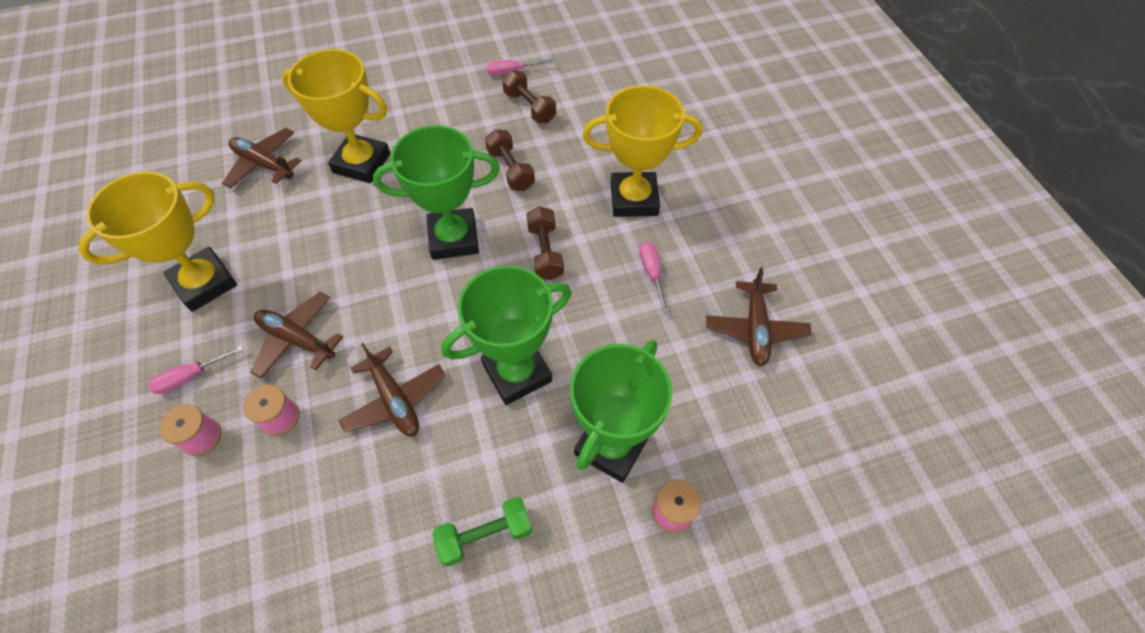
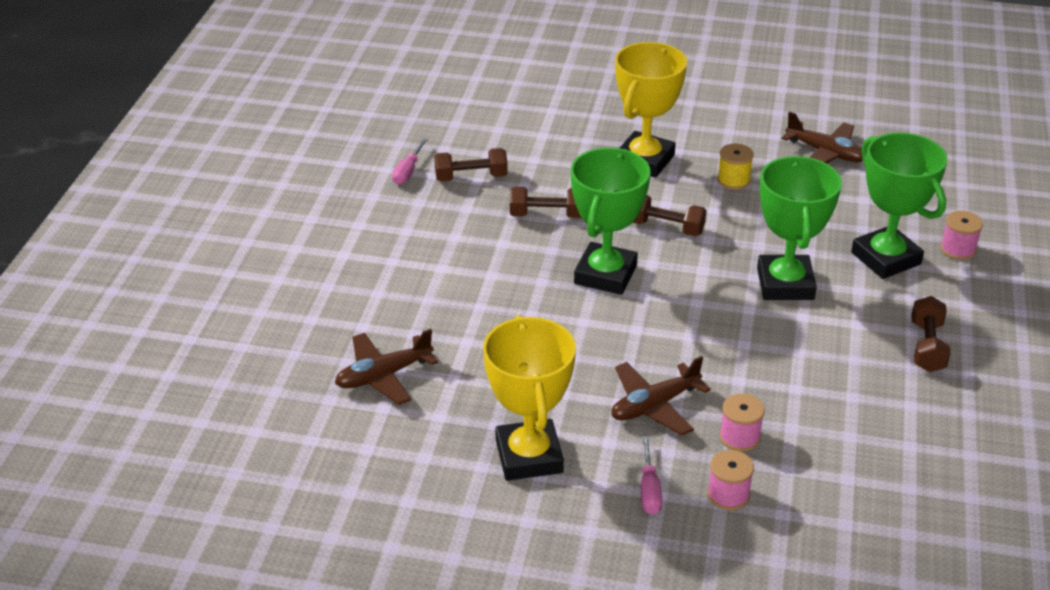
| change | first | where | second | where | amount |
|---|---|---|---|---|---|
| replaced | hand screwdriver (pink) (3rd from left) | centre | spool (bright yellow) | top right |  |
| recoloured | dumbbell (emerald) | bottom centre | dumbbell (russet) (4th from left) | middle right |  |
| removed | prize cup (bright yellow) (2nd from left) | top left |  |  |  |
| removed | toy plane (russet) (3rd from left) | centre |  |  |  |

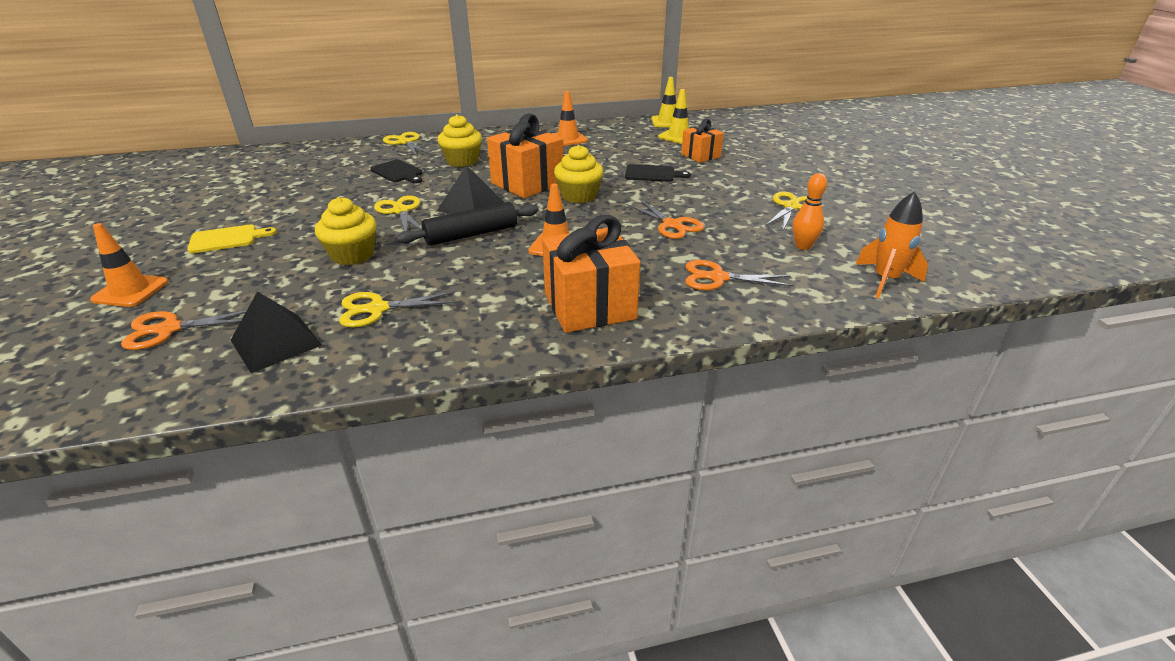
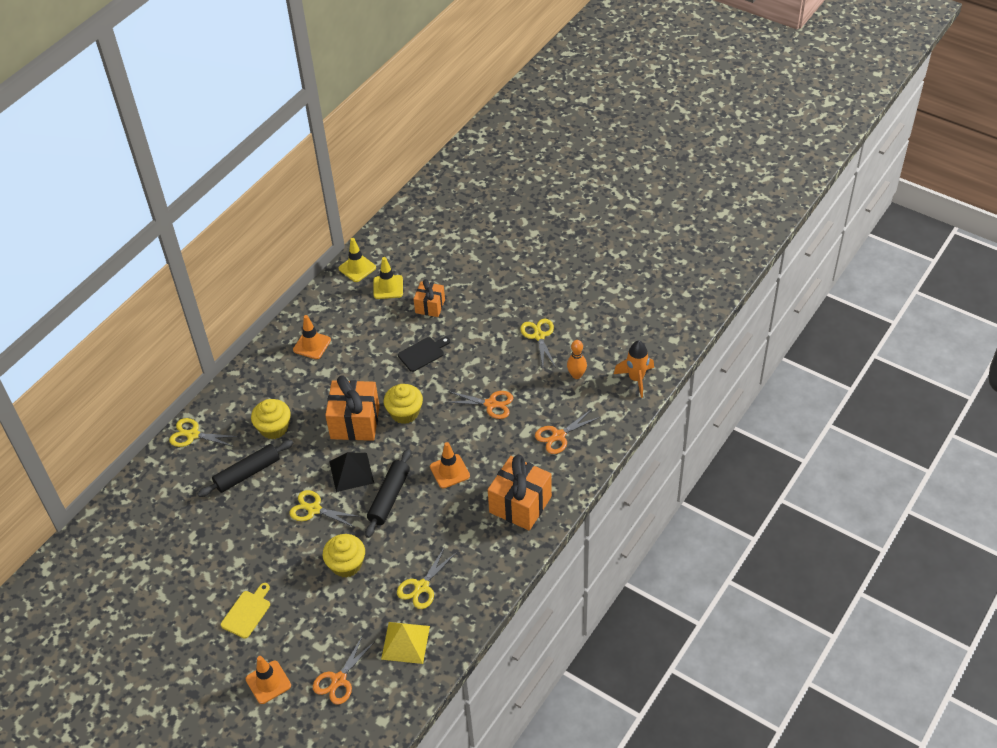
| change | first | where | second | where | amount |
|---|---|---|---|---|---|
| replaced | cutting board (black) (1st from left) | top centre | dough roller (black) (1st from left) | middle left |  |
| recoloured | pyramid (black) (1st from left) | middle left | pyramid (bright yellow) | bottom centre |  |

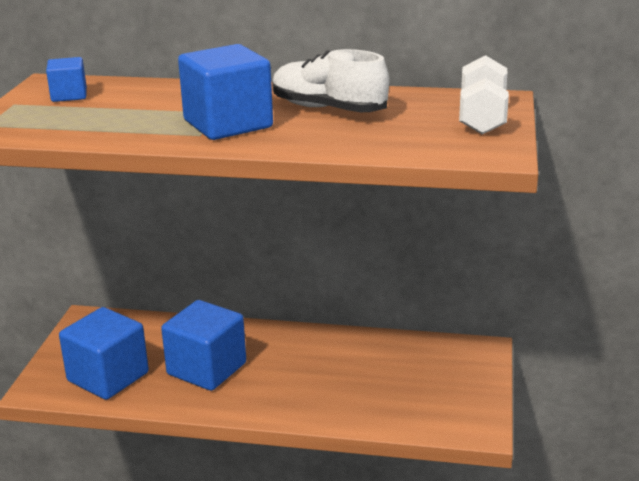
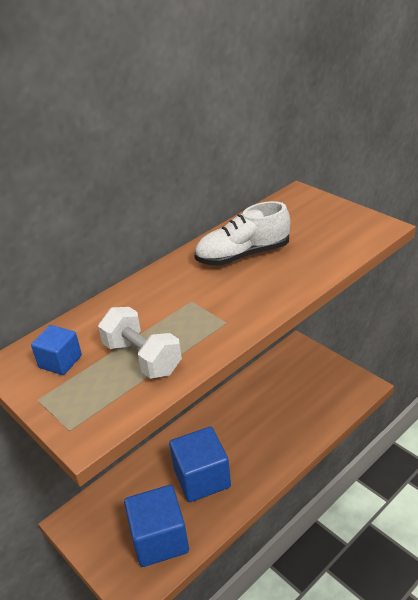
| change | first | where | second | where | amount |
|---|---|---|---|---|---|
| moved | dumbbell (pure white) | top right |  | centre |  |
| removed | block (cobalt) (4th from left) | top centre |  |  |  |

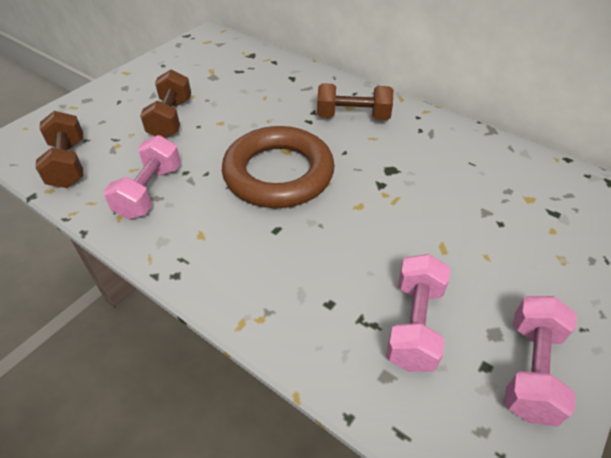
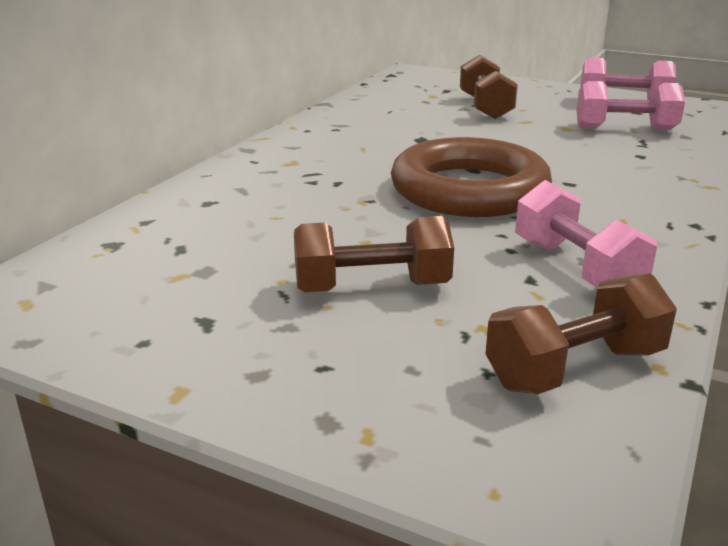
| change | first | where | second | where | amount |
|---|---|---|---|---|---|
| moved | dumbbell (russet) (3rd from left in the first image) | top centre | dumbbell (russet) (2nd from left) | top right |  |
| turned | dumbbell (pink) (1st from left) | middle left |  | middle right | 60 degrees clockwise |

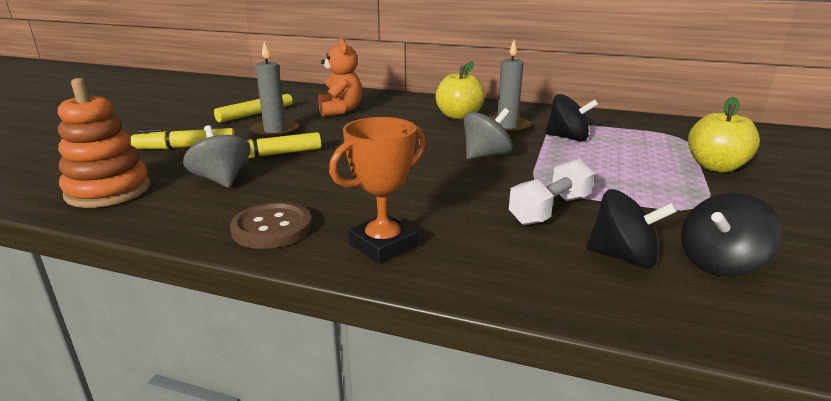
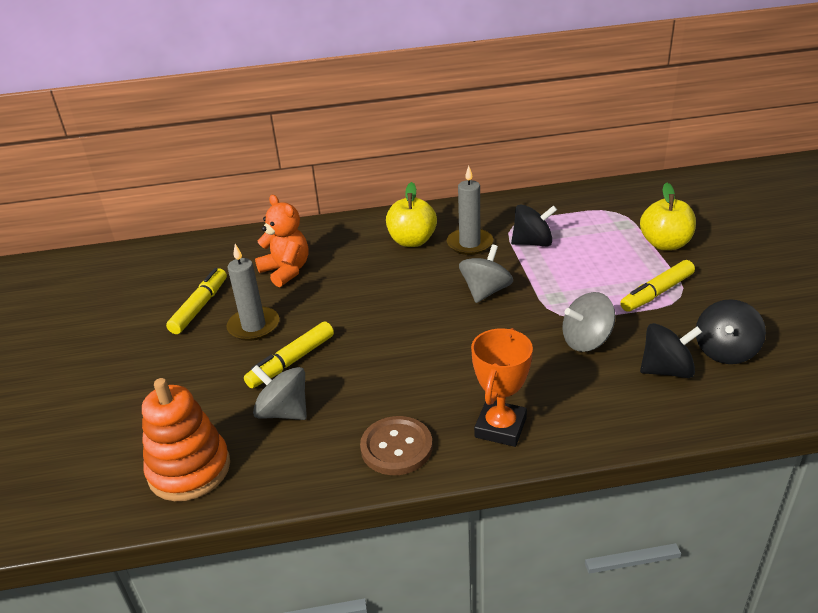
| change | first | where | second | where | amount |
|---|---|---|---|---|---|
| replaced | dumbbell (pure white) | centre | whirligig (grey) (3rd from left) | middle right |  |
| moved | marker (bright yellow) (1st from left in the first image) | middle left | marker (bright yellow) (3rd from left) | middle right |  |

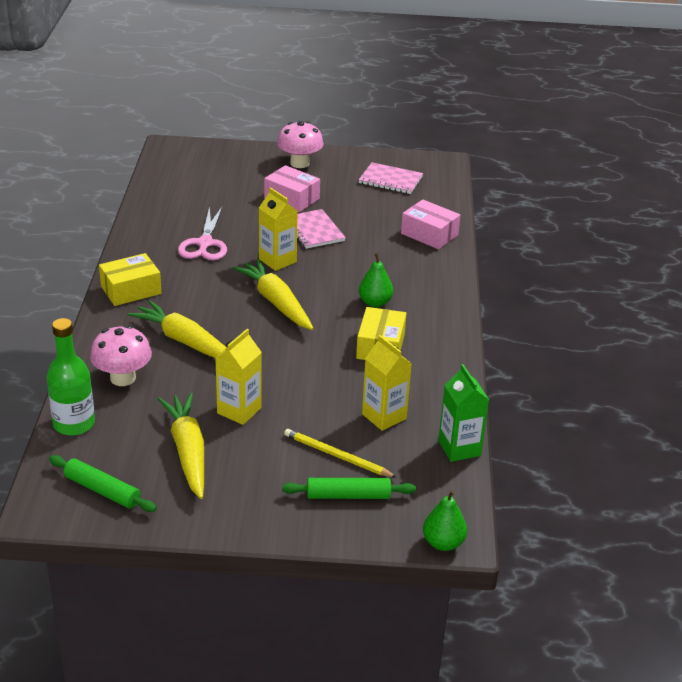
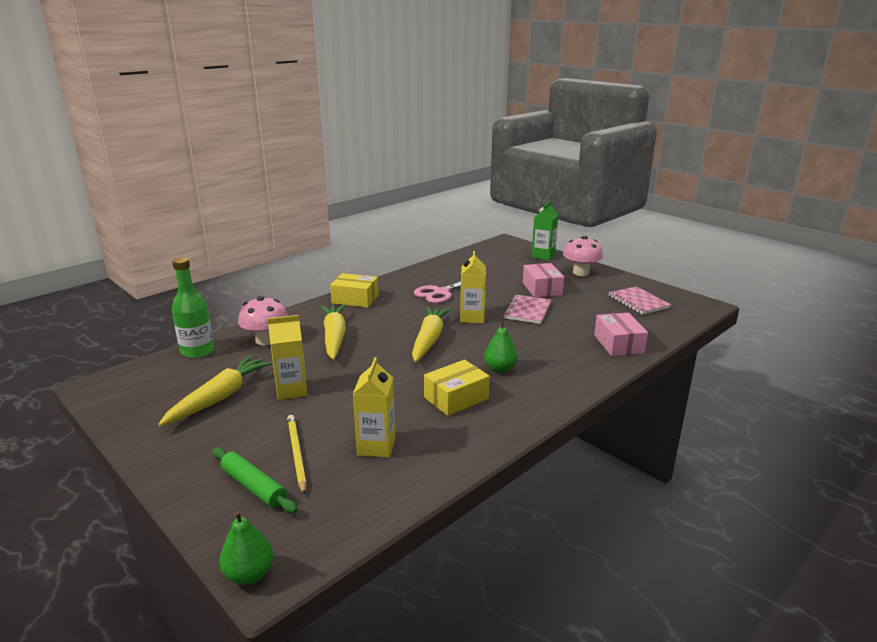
| change | first | where | second | where | amount |
|---|---|---|---|---|---|
| moved | milk carton (emerald) | middle right |  | centre |  |
| removed | dough roller (emerald) (1st from left) | bottom left |  |  |  |

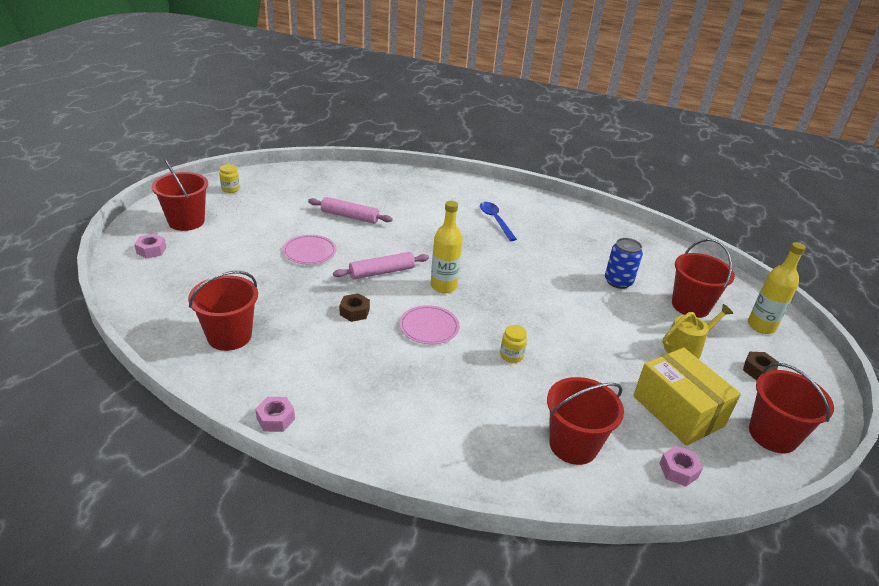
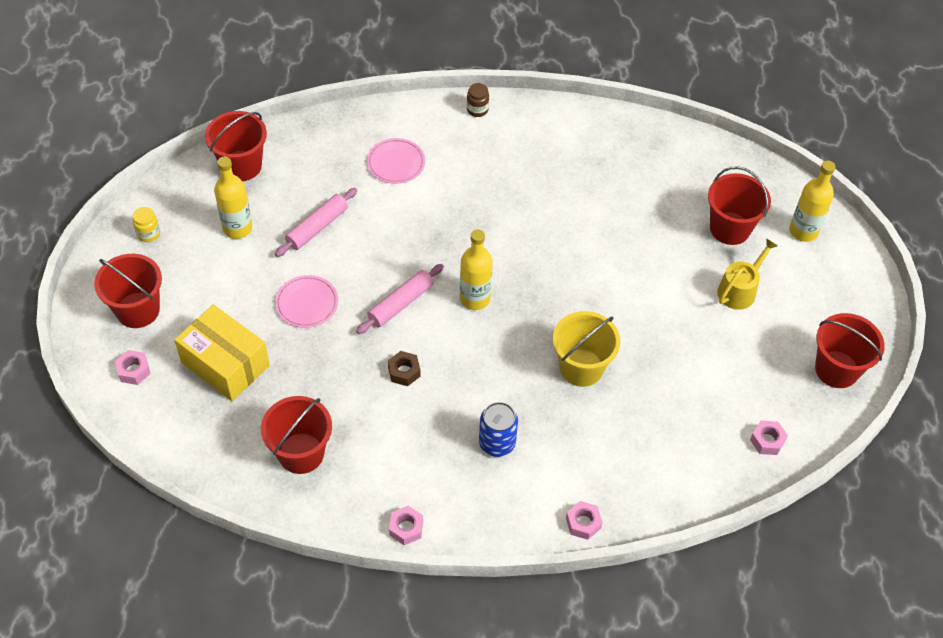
| change | first | where | second | where | amount |
|---|---|---|---|---|---|
| moved | package (bright yellow) | bottom right |  | middle left |  |
| moved | pail (red) (3rd from left in the first image) | bottom centre | pail (red) (2nd from left) | top left |  |
| added |  |  | drink bottle (bright yellow) (1st from left) | top left |  |
| turned | dough roller (pink) (1st from left) | centre |  | centre | 45 degrees counterclockwise |
| moved | plate (pink) (2nd from left) | centre |  | top centre |  |
| added |  |  | jar (russet) | top centre |  |
| moved | soda can (cobalt) | middle right |  | bottom centre |  |
| replaced | jar (bright yellow) (2nd from left) | centre | pail (bright yellow) | centre |  |
| added |  |  | hexagon nut (pink) (3rd from left) | bottom centre |  |
| removed | tablespoon (cobalt) | centre |  |  |  |
| removed | hexagon nut (russet) (2nd from left) | middle right |  |  |  |

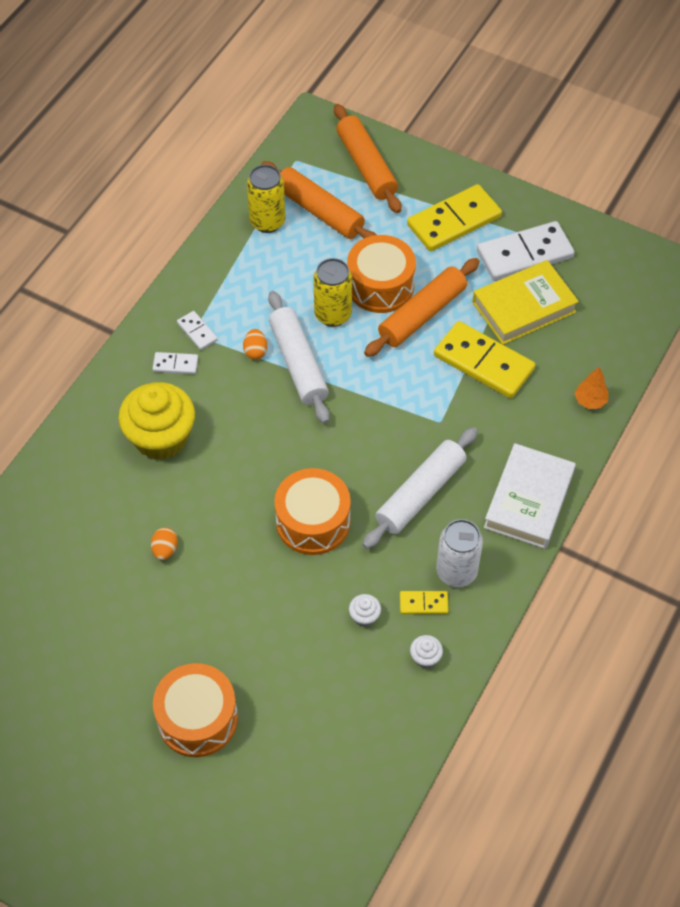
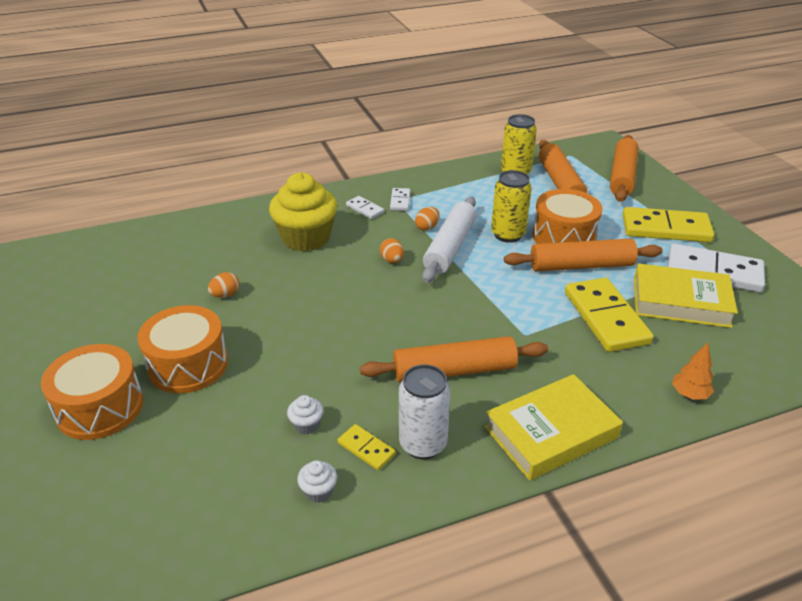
| change | first | where | second | where | amount |
|---|---|---|---|---|---|
| moved | snare drum (orange-coloured) (2nd from left) | centre |  | middle left |  |
| recoloured | dough roller (pure white) (2nd from left) | centre | dough roller (orange-coloured) (1st from left) | centre |  |
| added |  |  | toy egg (orange-coloured) (2nd from left) | centre |  |
| recoloured | hardcover (pure white) | middle right | hardcover (bright yellow) (1st from left) | bottom right |  |

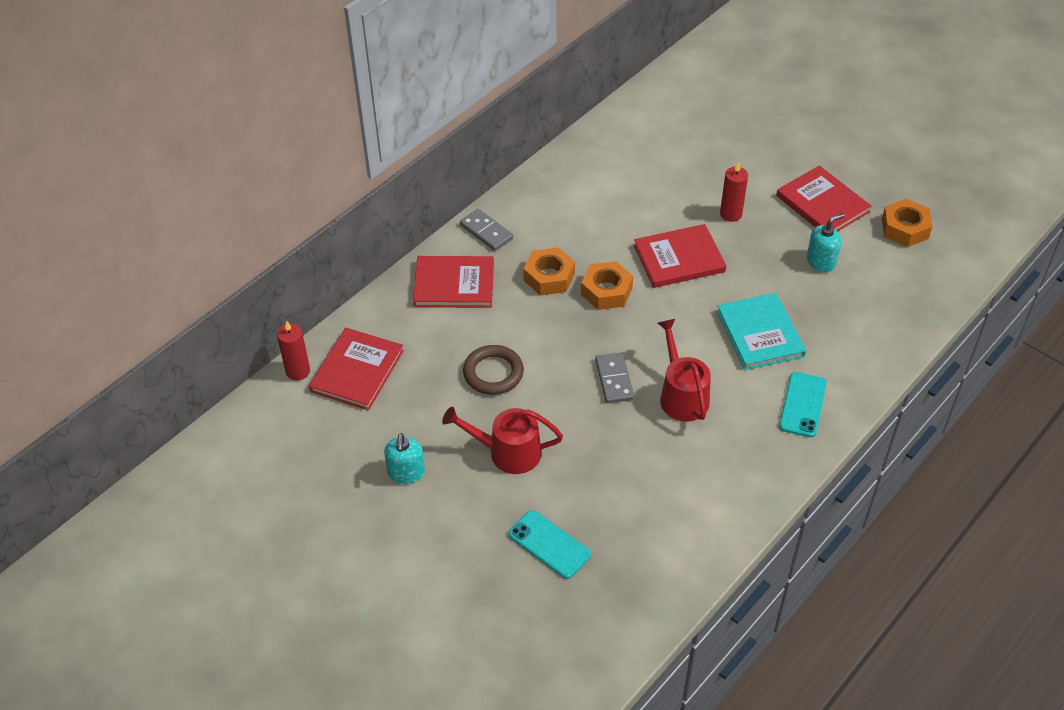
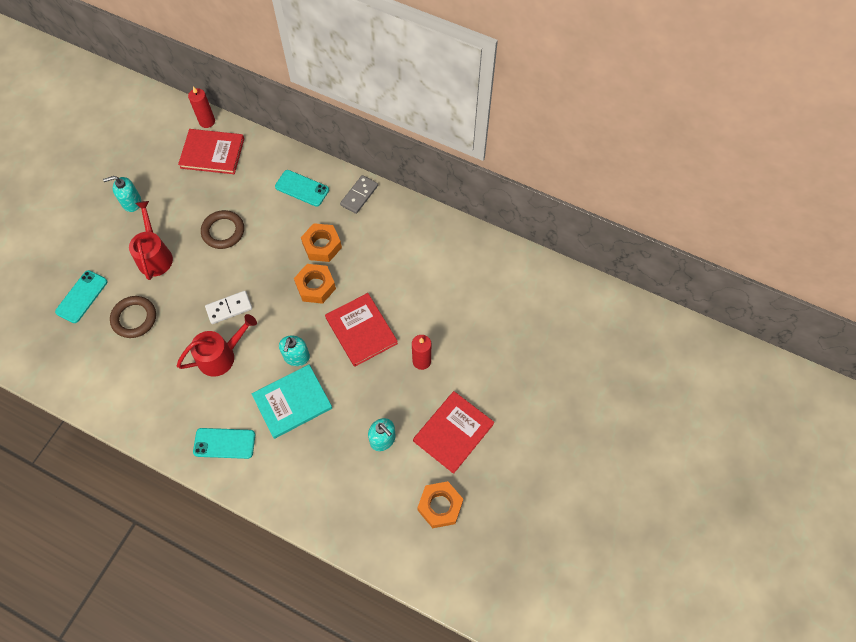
| change | first | where | second | where | amount |
|---|---|---|---|---|---|
| added |  |  | torus (russet) (1st from left) | middle left |  |
| recoloured | domino (grey) (2nd from left) | centre | domino (pure white) | middle left |  |
| replaced | hardcover (red) (2nd from left) | centre | smartphone (teal) (3rd from left) | top centre |  |
| added |  |  | pump bottle (teal) (2nd from left) | centre |  |

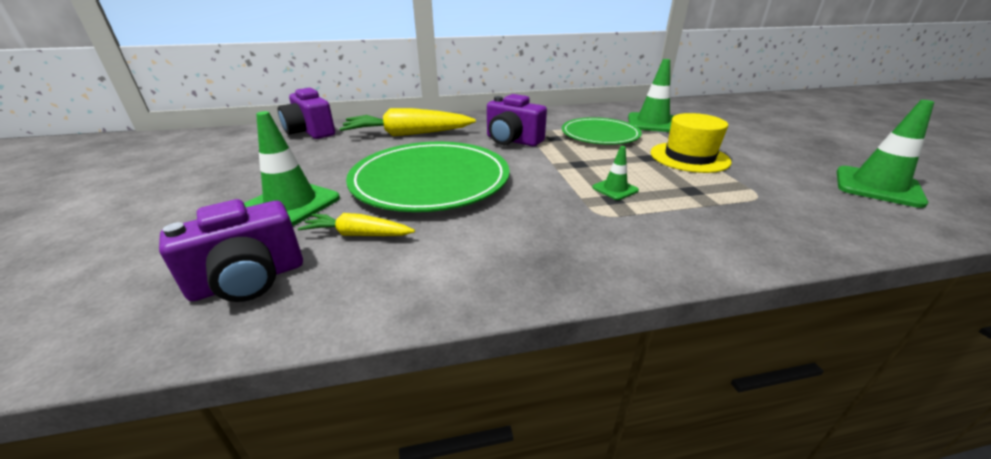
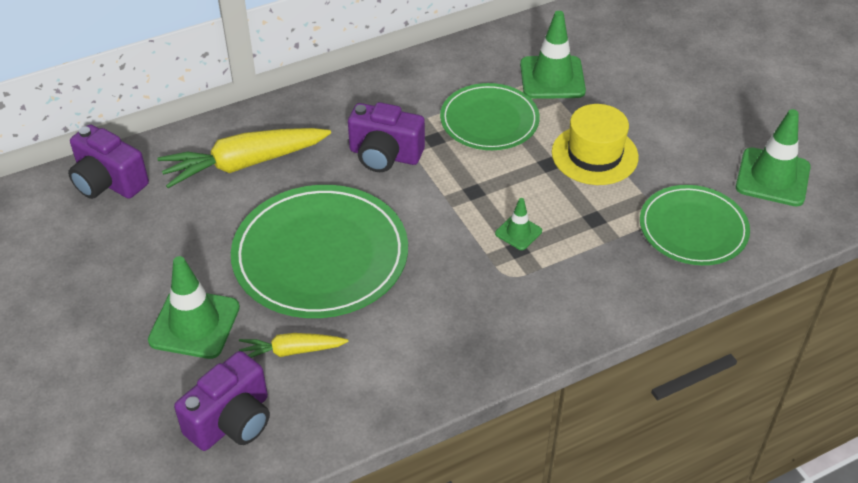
| change | first | where | second | where | amount |
|---|---|---|---|---|---|
| added |  |  | plate (emerald) (3rd from left) | middle right |  |

